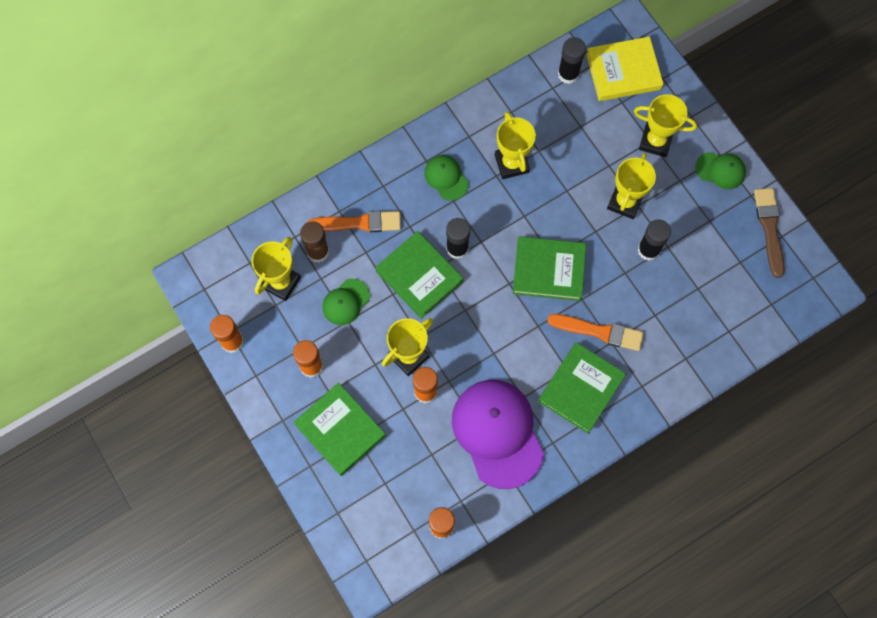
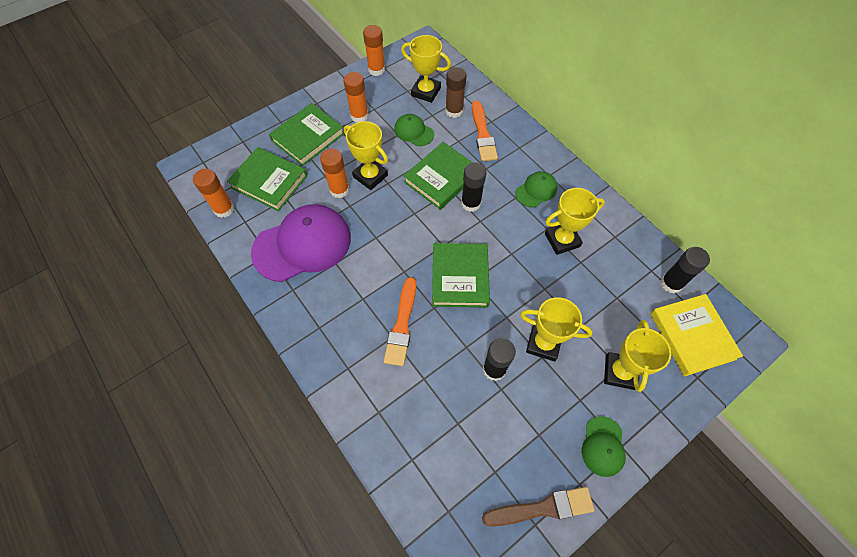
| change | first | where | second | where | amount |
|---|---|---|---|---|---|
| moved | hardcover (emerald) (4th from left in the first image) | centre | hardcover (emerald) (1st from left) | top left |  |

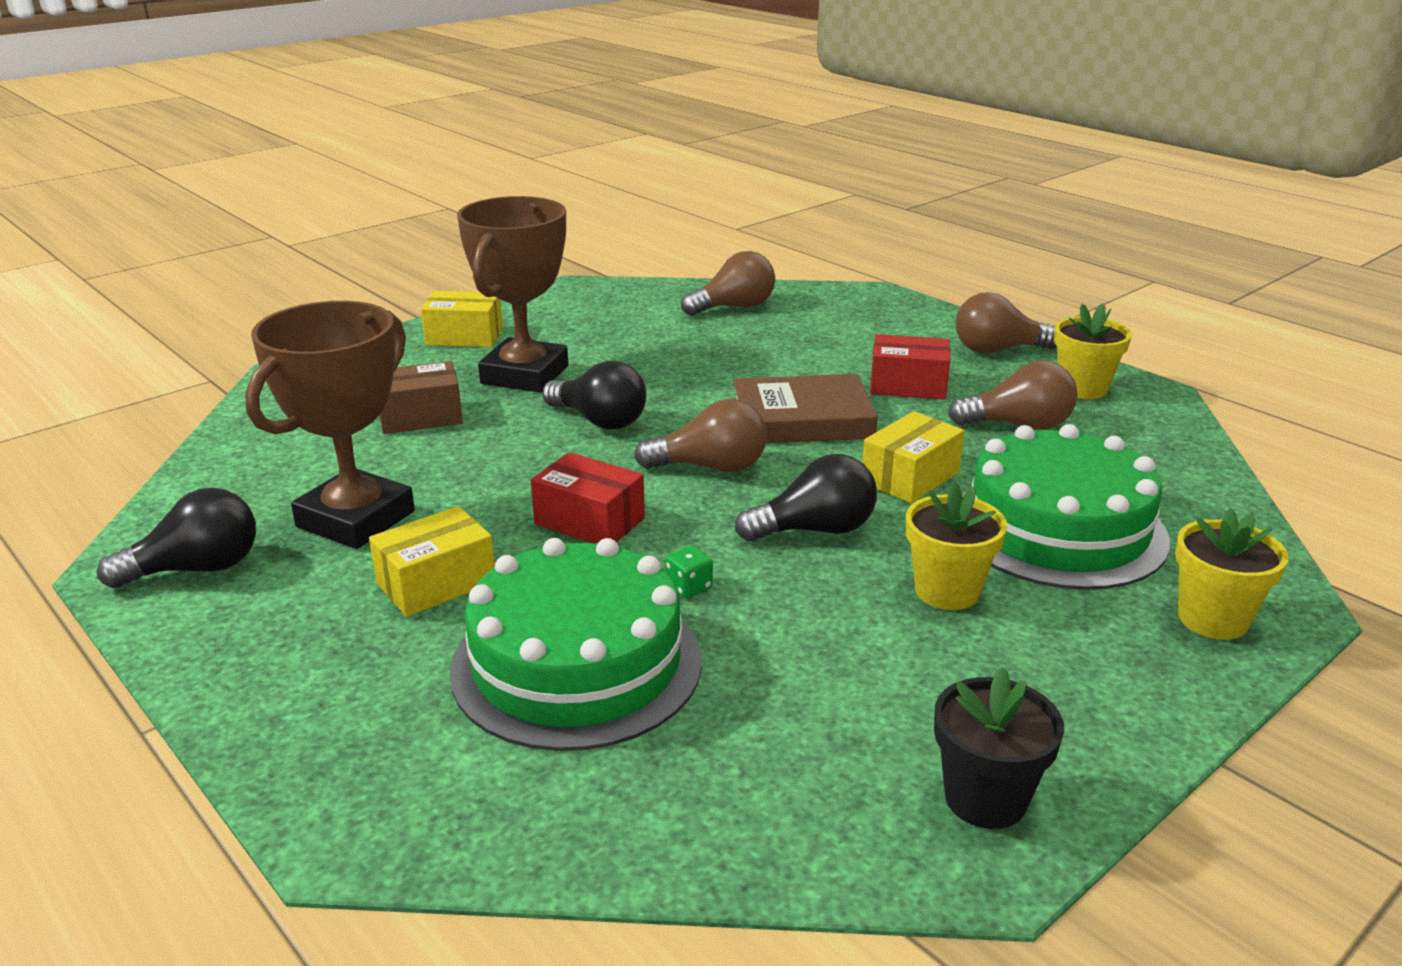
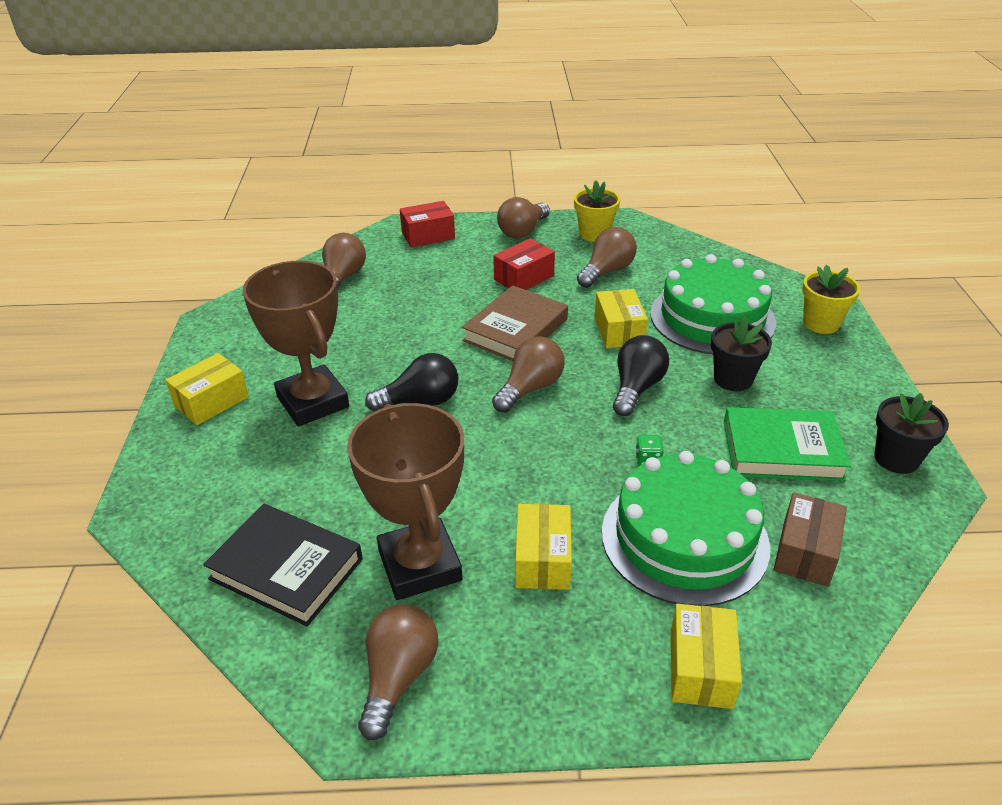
| change | first | where | second | where | amount |
|---|---|---|---|---|---|
| added |  |  | hardcover (black) | bottom left |  |
| recoloured | bulb (black) (1st from left) | middle left | bulb (russet) (2nd from left) | bottom centre |  |
| moved | package (red) (1st from left) | centre |  | top centre |  |
| added |  |  | package (bright yellow) (4th from left) | bottom right |  |
| recoloured | plant pot (bright yellow) (1st from left) | middle right | plant pot (black) (1st from left) | middle right |  |
| added |  |  | hardcover (emerald) | middle right |  |
| moved | package (russet) | middle left |  | bottom right |  |

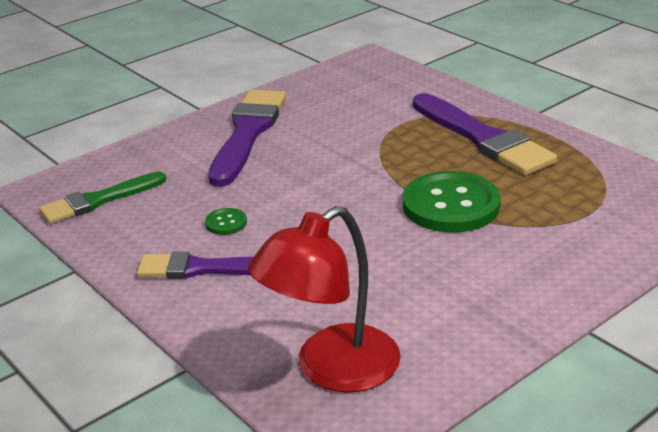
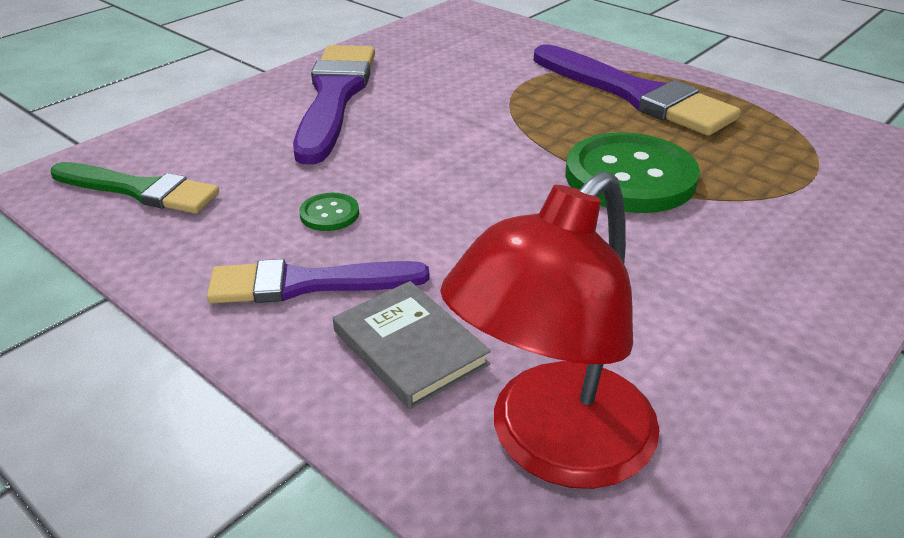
| change | first | where | second | where | amount |
|---|---|---|---|---|---|
| turned | brush (emerald) | middle left |  | middle left | 120 degrees counterclockwise |
| added |  |  | hardcover (grey) | centre |  |

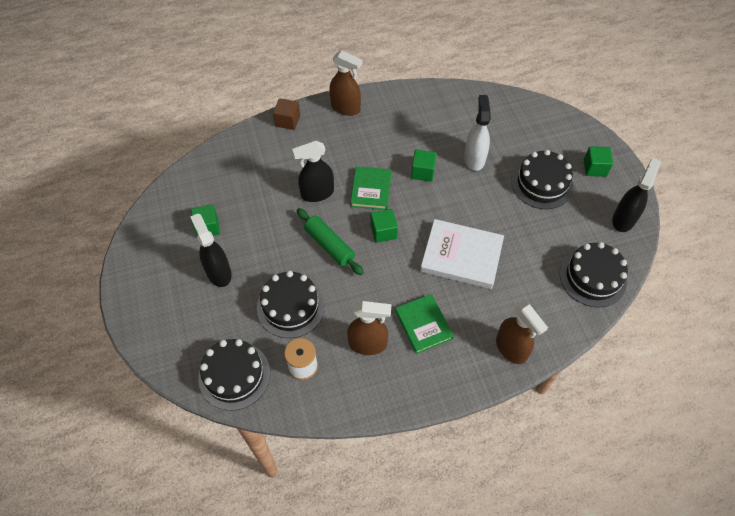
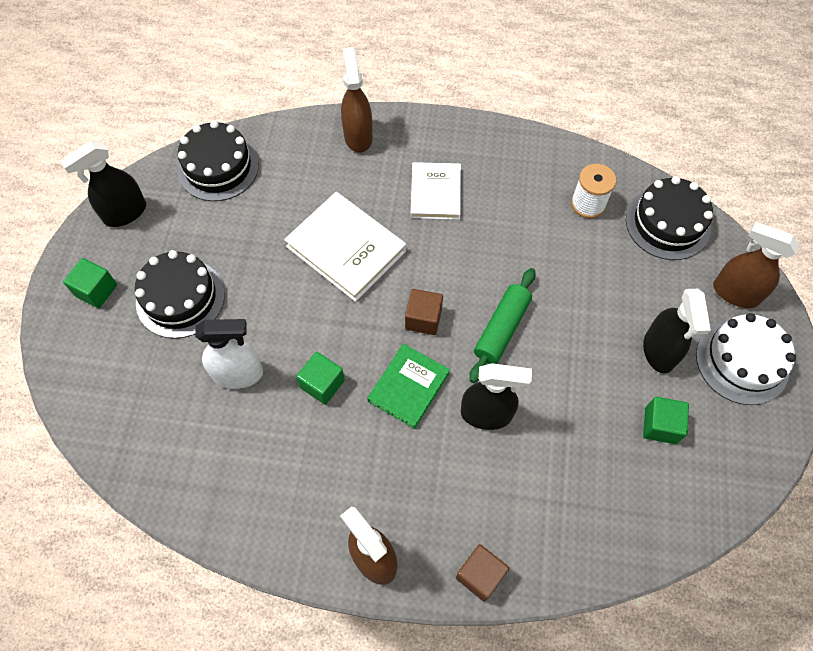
| change | first | where | second | where | amount |
|---|---|---|---|---|---|
| turned | sprayer (pure white) | top centre |  | middle left | 120 degrees counterclockwise |
| recoloured | block (emerald) (2nd from left) | centre | block (russet) (1st from left) | centre |  |
| recoloured | hardcover (emerald) (2nd from left) | centre | hardcover (pure white) (2nd from left) | top centre |  |
| turned | dough roller (emerald) | centre |  | centre | 45 degrees clockwise |
| added |  |  | layer cake (pure white) | middle right |  |
| moved | sprayer (russet) (2nd from left in the first image) | centre | sprayer (russet) (3rd from left) | middle right |  |
| removed | layer cake (black) (2nd from left) | centre |  |  |  |

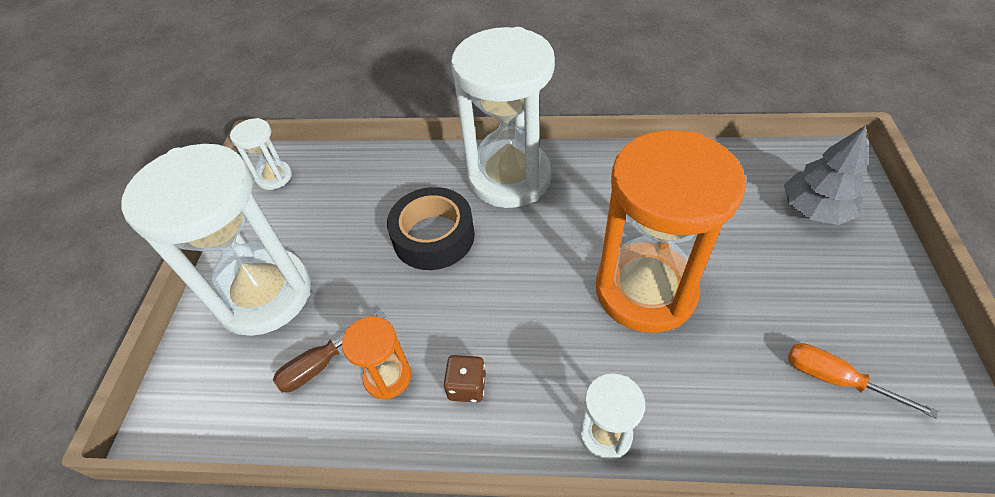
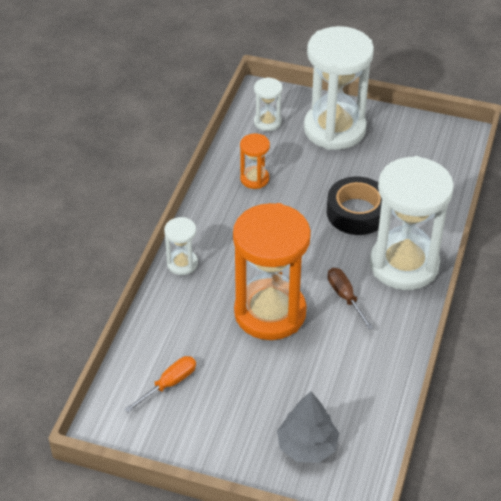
| change | first | where | second | where | amount |
|---|---|---|---|---|---|
| moved | sand timer (pure white) (2nd from left) | top left |  | top centre |  |
| moved | hand screwdriver (russet) | bottom left |  | middle right |  |
| removed | die (russet) | bottom centre |  |  |  |

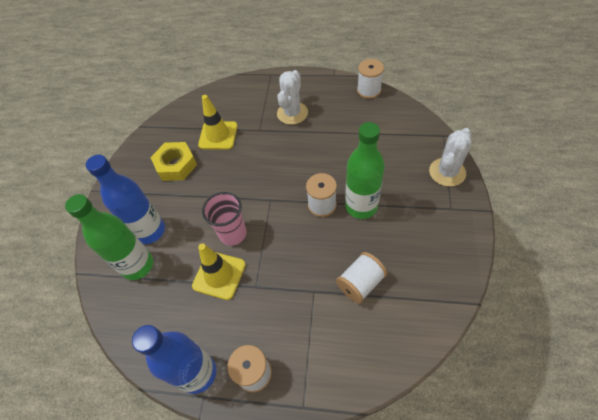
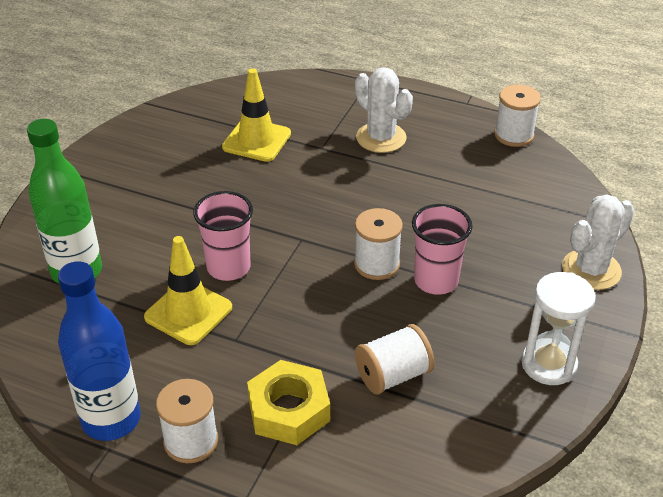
| change | first | where | second | where | amount |
|---|---|---|---|---|---|
| moved | hexagon nut (bright yellow) | middle left |  | bottom centre |  |
| turned | saguaro cactus (pure white) (1st from left) | top centre |  | top centre | 75 degrees counterclockwise |
| replaced | drink bottle (emerald) (2nd from left) | centre | tumbler (pink) (2nd from left) | middle right |  |
| added |  |  | sand timer (pure white) | middle right |  |
| removed | drink bottle (cobalt) (1st from left) | middle left |  |  |  |

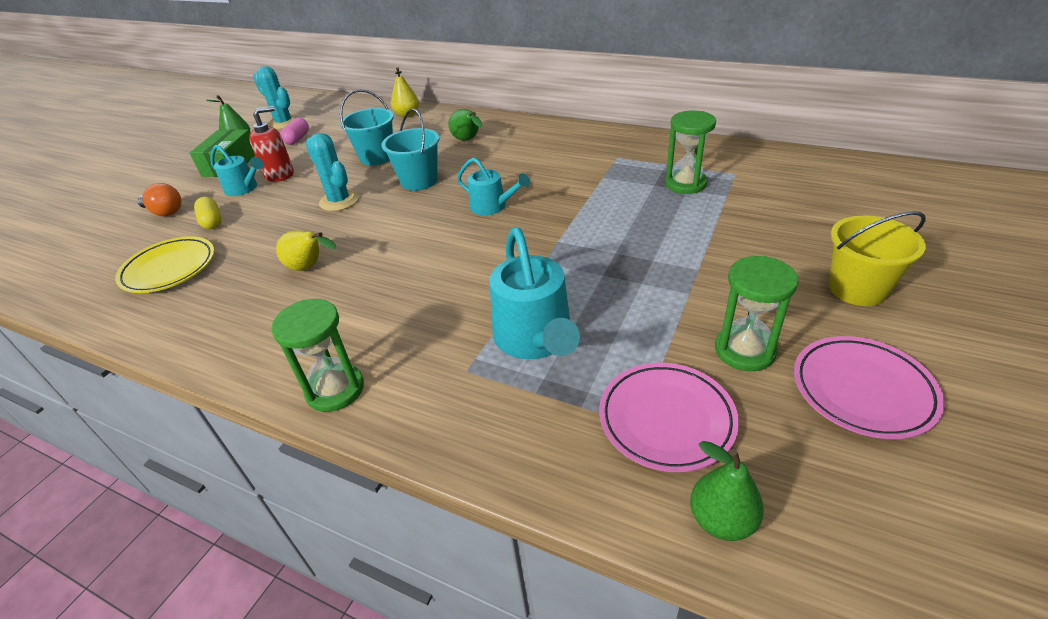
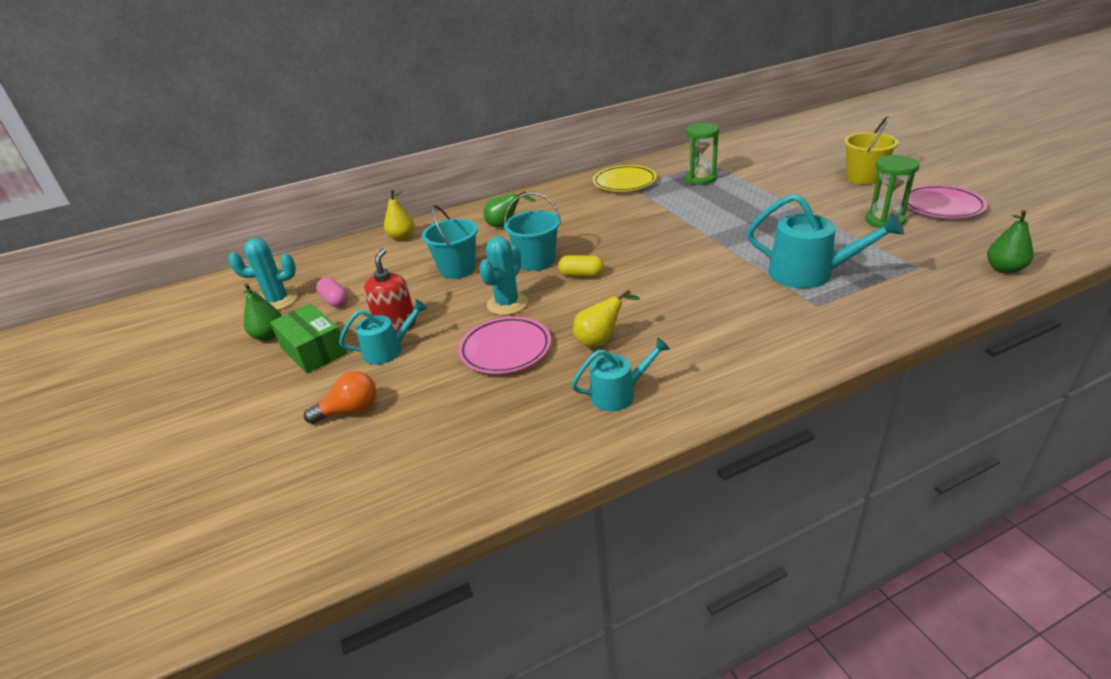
| change | first | where | second | where | amount |
|---|---|---|---|---|---|
| moved | plate (pink) (1st from left) | bottom centre |  | centre |  |
| turned | saguaro cactus (teal) (2nd from left) | top left |  | centre | 60 degrees counterclockwise |
| moved | pill (bright yellow) | middle left |  | centre |  |
| moved | watering can (teal) (2nd from left) | top centre |  | centre |  |
| moved | plate (bright yellow) | middle left |  | top centre |  |
| removed | sand timer (emerald) (1st from left) | middle left |  |  |  |

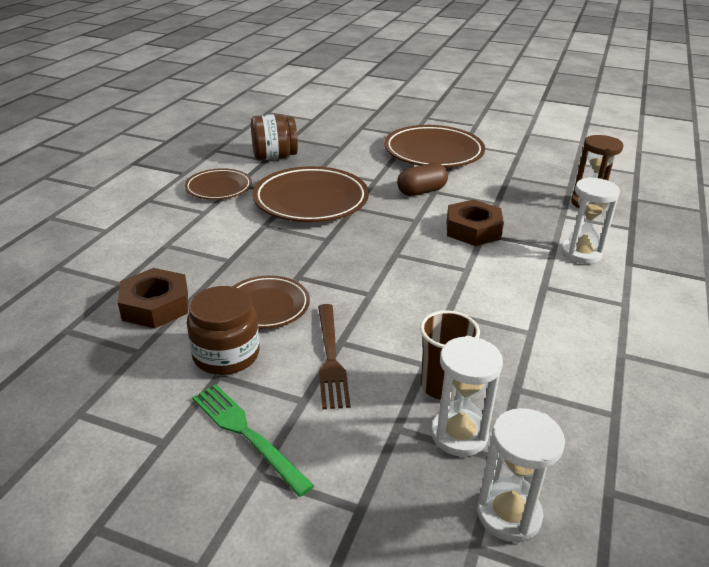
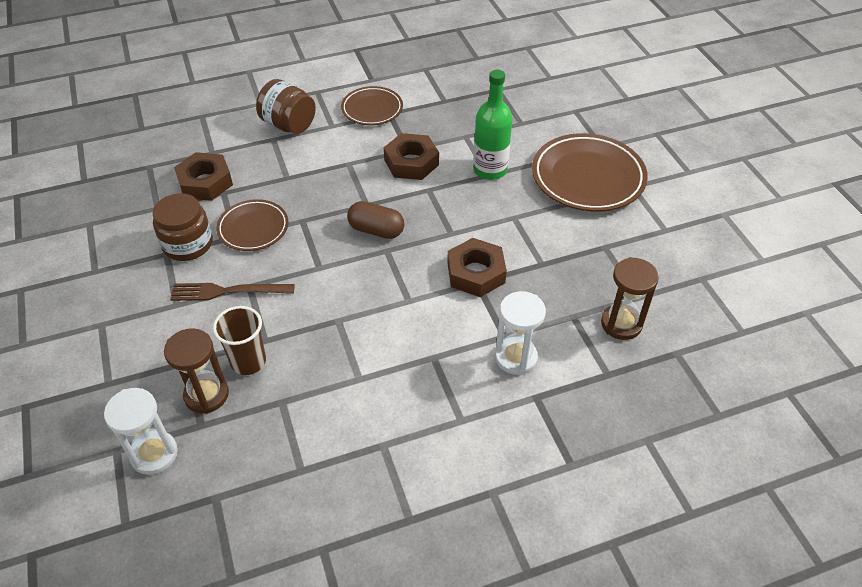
| change | first | where | second | where | amount |
|---|---|---|---|---|---|
| recoloured | sand timer (pure white) (1st from left) | bottom centre | sand timer (russet) (1st from left) | middle left |  |
| turned | fork (russet) | centre |  | middle left | 45 degrees clockwise |
| moved | jar (russet) (2nd from left) | top centre |  | top left |  |
| moved | pill (russet) | top centre |  | centre |  |
| replaced | plate (russet) (3rd from left) | centre | hexagon nut (russet) (2nd from left) | top centre |  |
| added |  |  | drink bottle (emerald) | top centre |  |
| removed | fork (emerald) | bottom centre |  |  |  |

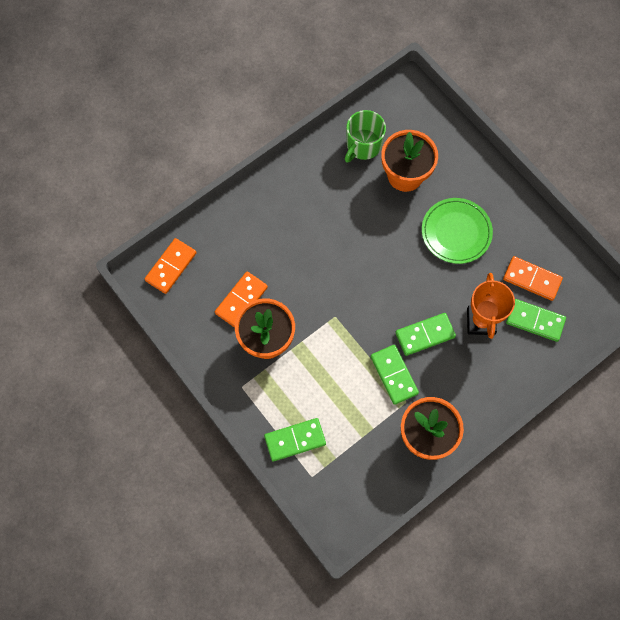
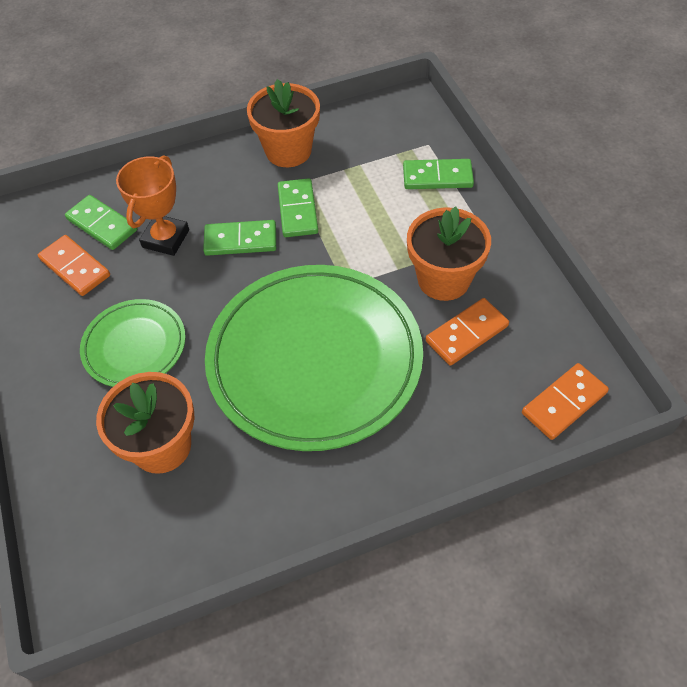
| change | first | where | second | where | amount |
|---|---|---|---|---|---|
| added |  |  | plate (emerald) (2nd from left) | centre |  |
| removed | coffee mug (emerald) | top centre |  |  |  |

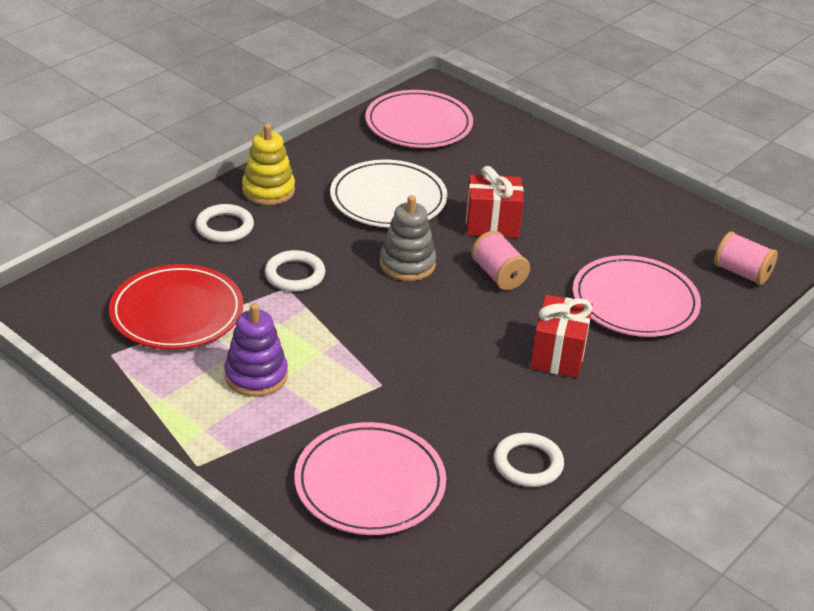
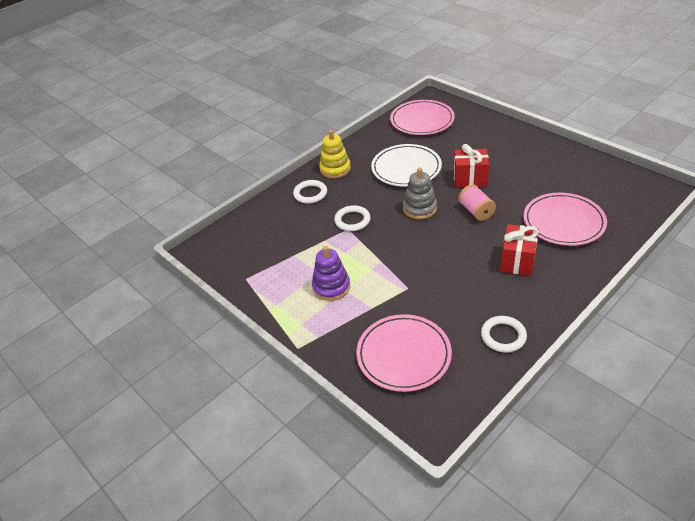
| change | first | where | second | where | amount |
|---|---|---|---|---|---|
| removed | plate (red) | middle left |  |  |  |
| removed | spool (pink) (2nd from left) | middle right |  |  |  |

